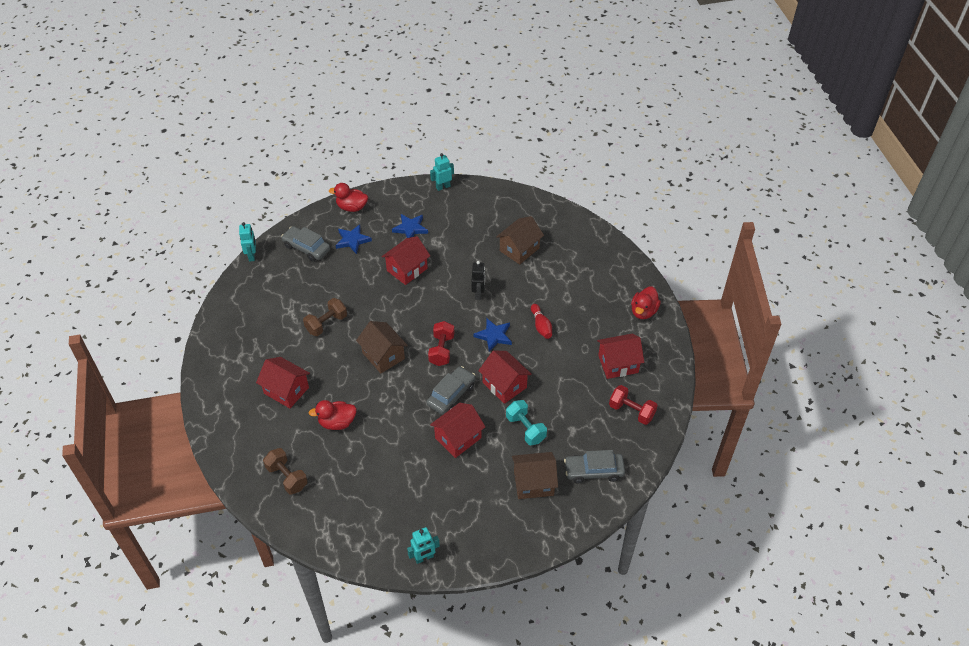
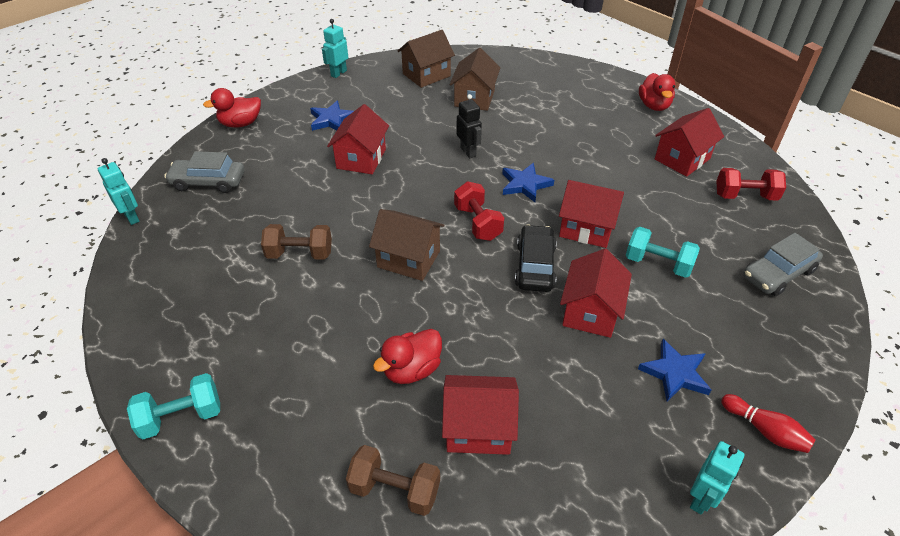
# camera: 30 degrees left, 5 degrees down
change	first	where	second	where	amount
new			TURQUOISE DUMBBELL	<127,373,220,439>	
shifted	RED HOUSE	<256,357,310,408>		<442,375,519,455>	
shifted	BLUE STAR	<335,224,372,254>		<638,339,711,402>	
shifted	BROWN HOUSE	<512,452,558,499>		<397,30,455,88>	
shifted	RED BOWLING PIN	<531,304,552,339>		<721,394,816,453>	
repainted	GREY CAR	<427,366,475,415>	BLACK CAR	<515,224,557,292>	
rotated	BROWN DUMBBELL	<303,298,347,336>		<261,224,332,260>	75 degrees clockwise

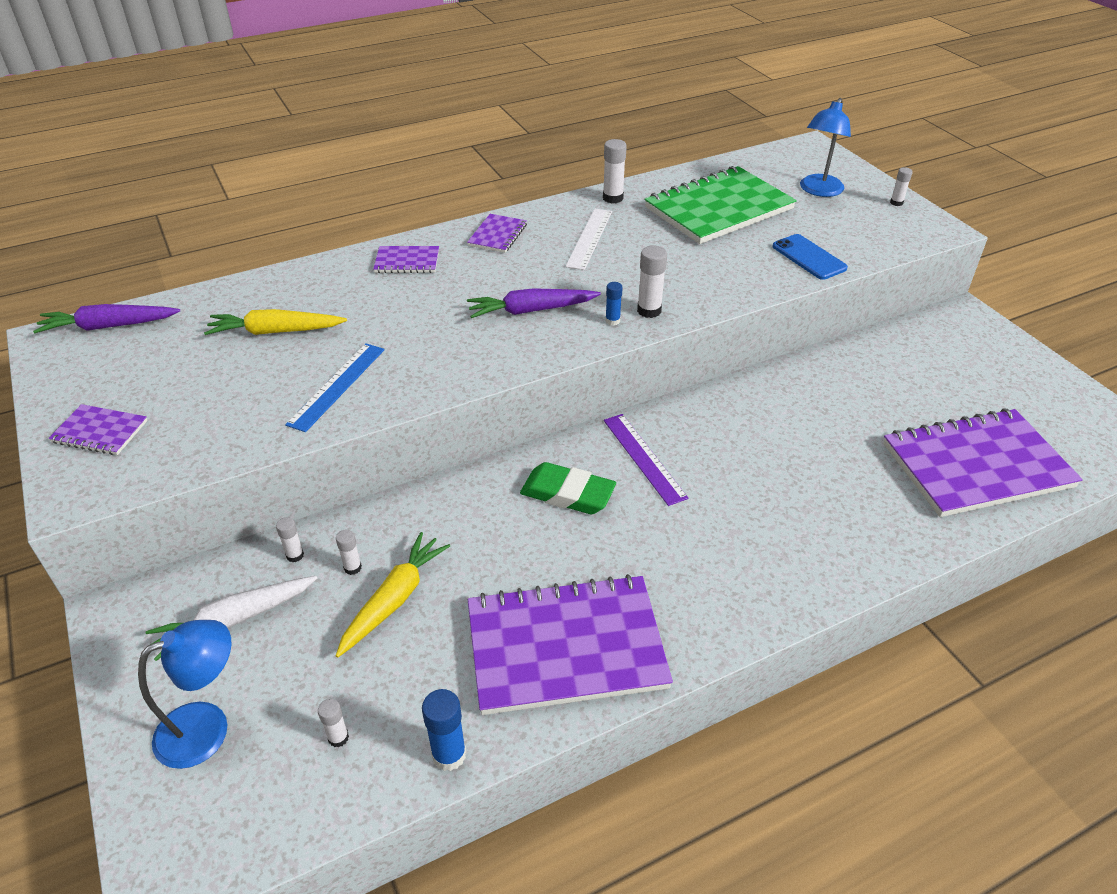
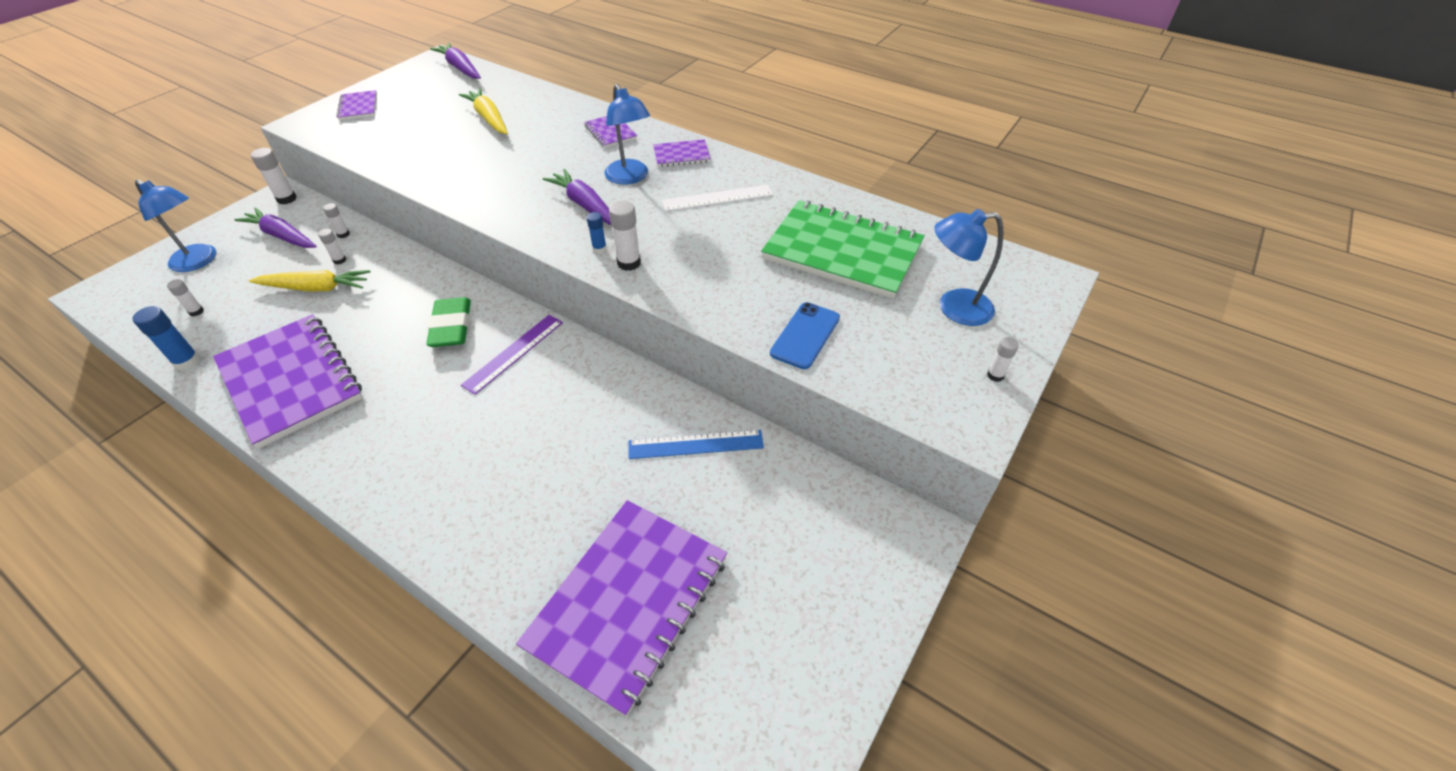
# camera: 60 degrees right, 5 degrees up
change	first	where	second	where	amount
new			BLUE LAMP	<605,84,650,185>	
shifted	BLUE RULER	<285,343,385,432>		<628,430,764,459>	
shifted	WHITE GLUE STICK	<603,139,627,203>		<251,148,297,204>	
repainted	WHITE CARROT	<146,576,317,661>	PURPLE CARROT	<234,207,317,248>	
rotated	PURPLE NOTEBOOK	<883,408,1083,517>		<516,500,727,717>	75 degrees clockwise

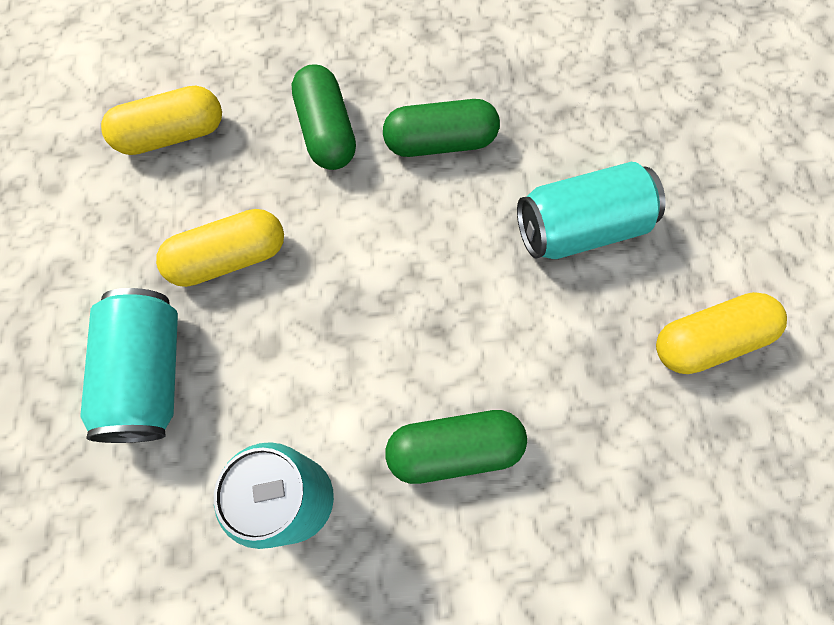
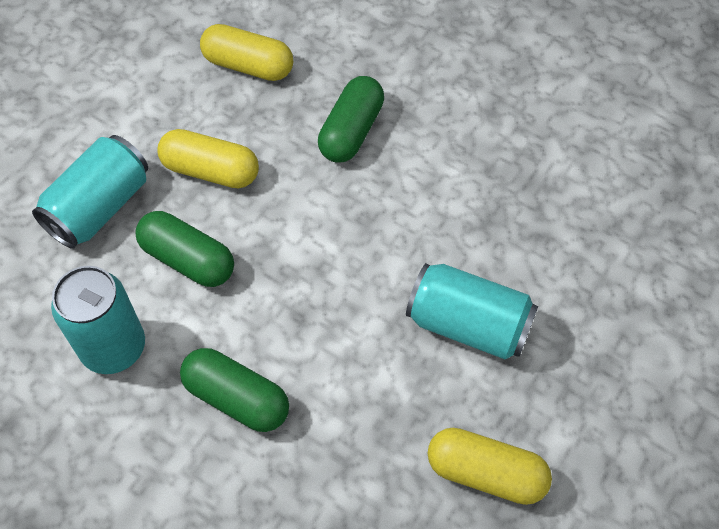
# camera: 40 degrees right, 10 degrees down
change	first	where	second	where	amount
shifted	GREEN CAPSULE	<383,99,500,157>		<135,211,234,287>	

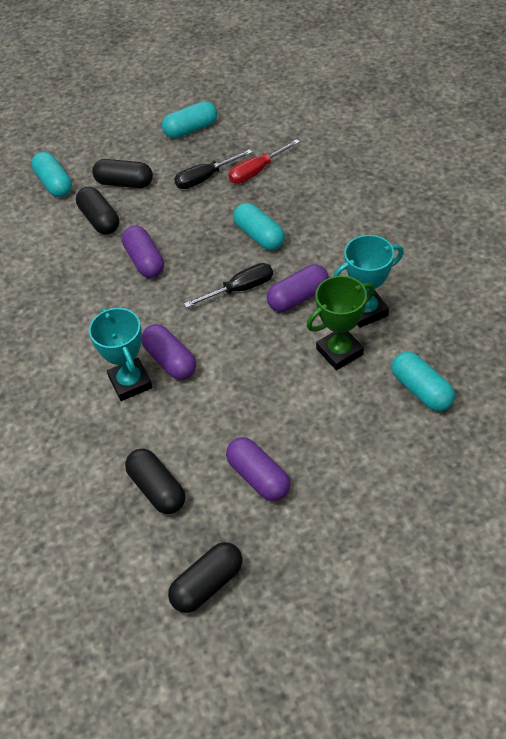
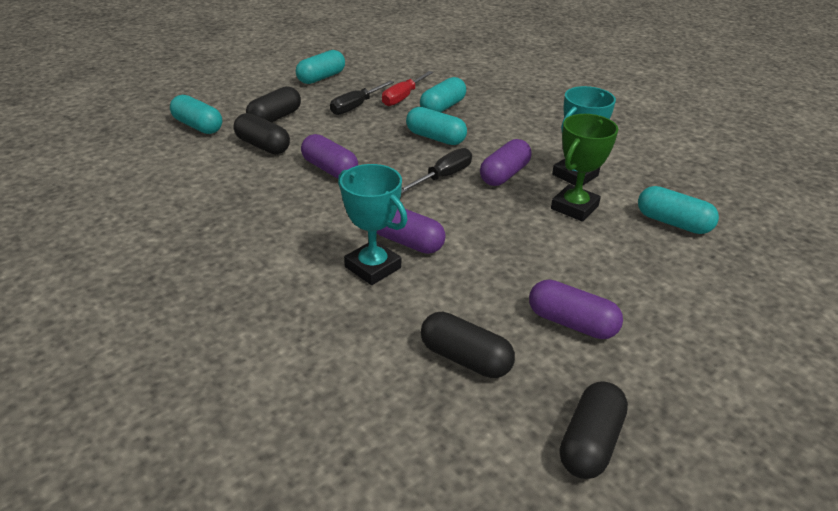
# camera: 25 degrees left, 15 degrees down
change	first	where	second	where	amount
new			TURQUOISE CAPSULE	<420,77,466,112>	
rotated	BLACK CAPSULE	<92,159,153,188>		<246,86,301,122>	45 degrees counterclockwise

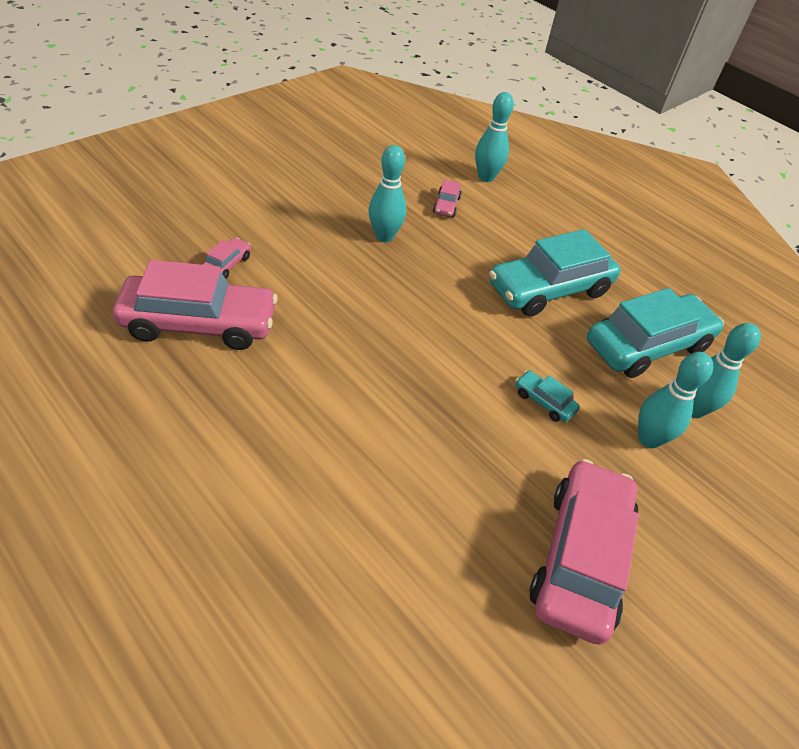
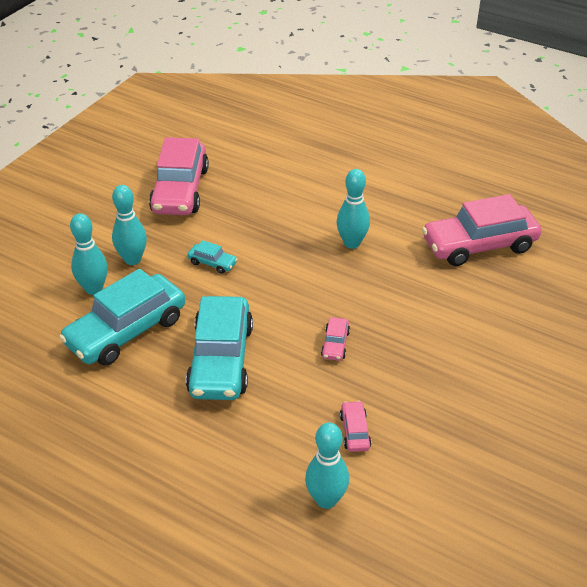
# camera: 170 degrees right, 5 degrees down
change	first	where	second	where	amount
shifted	PINK CAR	<202,238,251,279>		<321,317,350,361>	
shifted	TURQUOISE BOWLING PIN	<369,145,406,242>		<337,169,370,249>	
rotated	TURQUOISE CAR	<489,229,621,317>		<186,296,253,400>	135 degrees clockwise

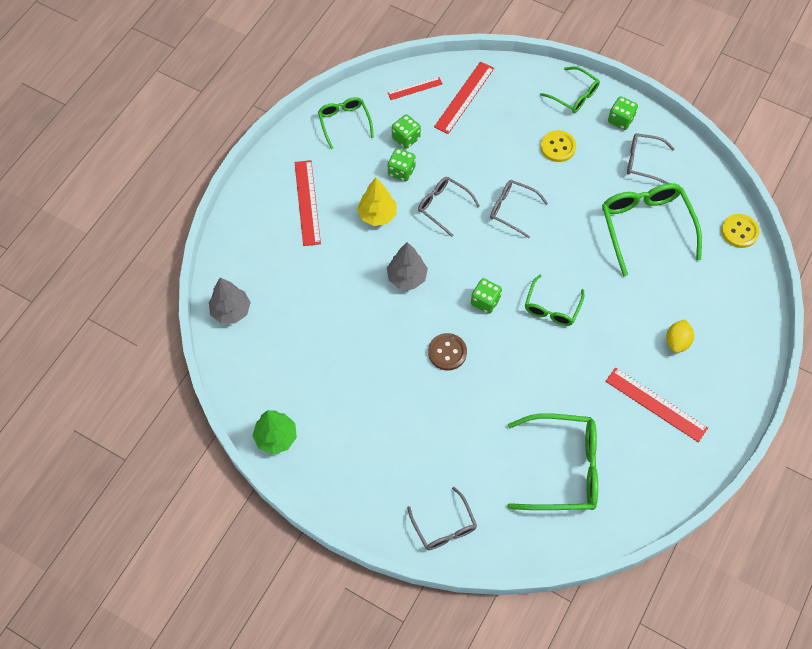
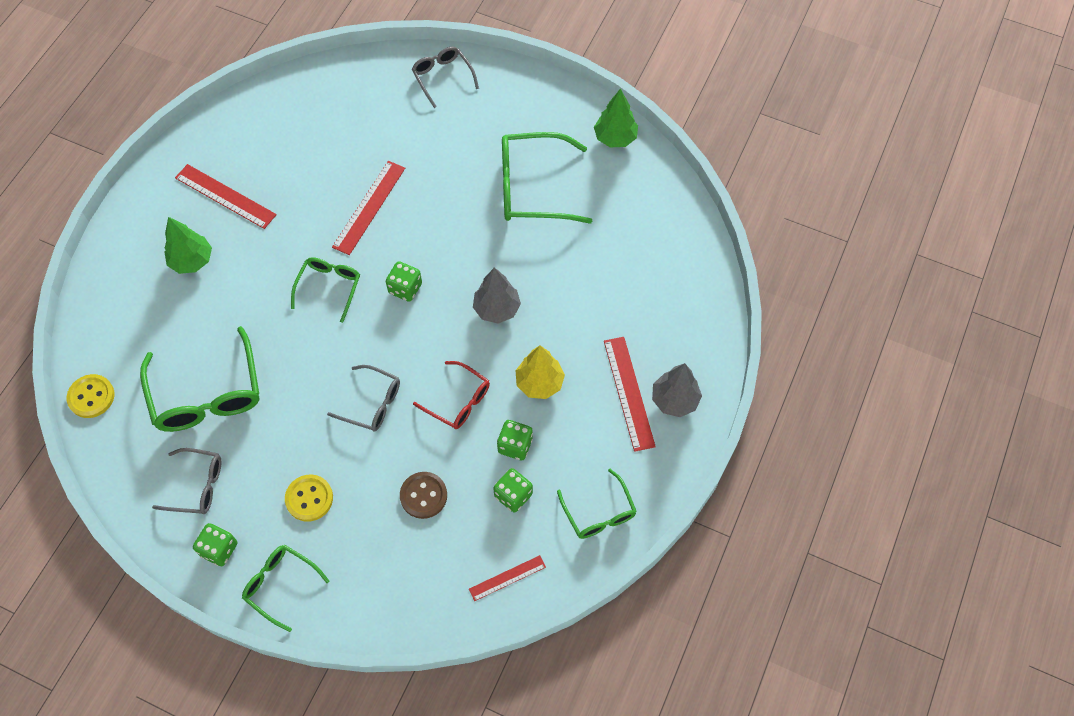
# camera: 175 degrees right, 0 degrees up
change	first	where	second	where	amount
shifted	GREY TREE	<209,277,251,324>		<652,363,702,417>	
shifted	BROWN BUTTON	<428,333,467,370>		<400,472,447,519>	
shifted	RED RULER	<434,62,494,134>		<332,161,405,255>	
shifted	GREEN GLASSES	<507,413,598,510>		<502,132,592,224>	
swapped	YELLOW LEMON	<666,320,694,353>	GREEN TREE	<165,217,212,274>	
repainted	GREY GLASSES	<418,177,480,237>	RED GLASSES	<413,361,490,429>	

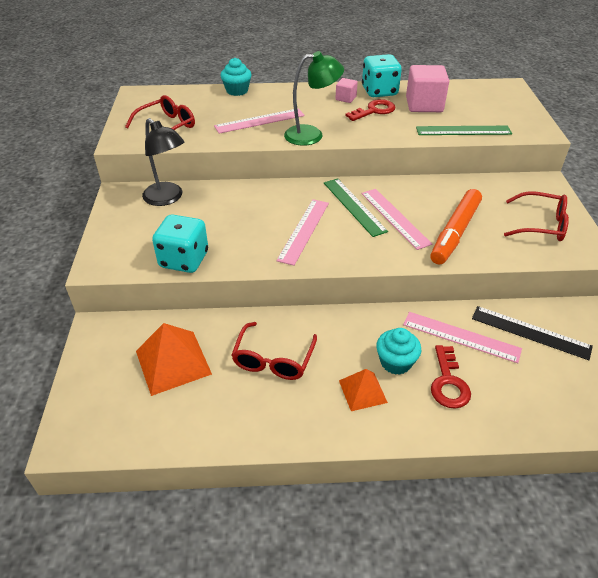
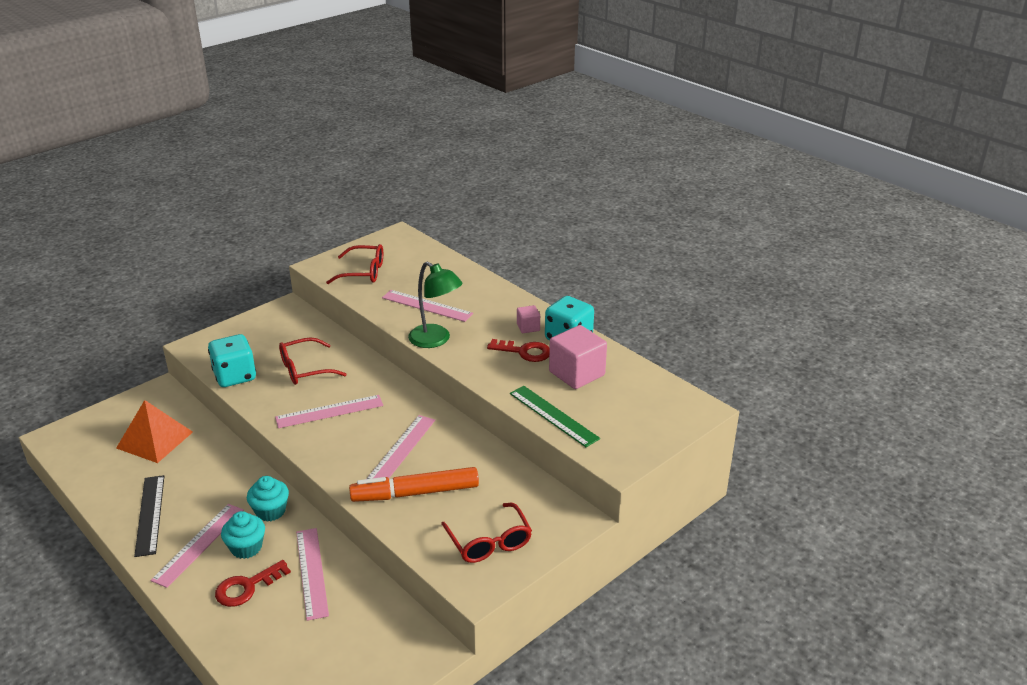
# camera: 50 degrees right, 10 degrees down
change	first	where	second	where	amount
gone	BLACK LAMP	<142,118,185,206>			
gone	GREEN RULER	<324,179,388,237>			
shifted	TURQUOISE CUPCAKE	<221,58,251,96>		<247,476,289,522>	
shifted	RED GLASSES	<232,322,317,380>		<279,337,346,385>	
shifted	BLACK RULER	<472,306,593,360>		<134,475,164,557>	
swapped	ORANGE PYRAMID	<339,369,388,411>	PINK RULER	<150,504,244,588>	

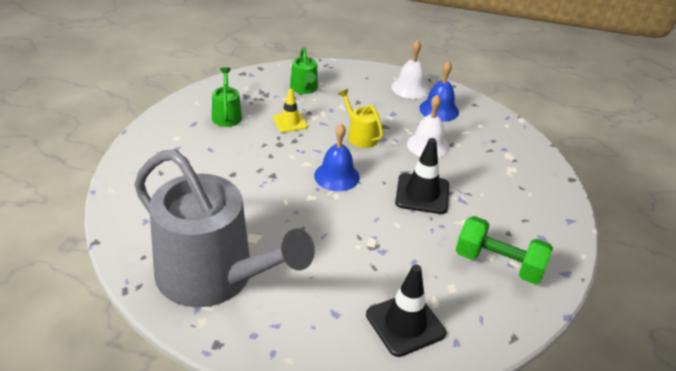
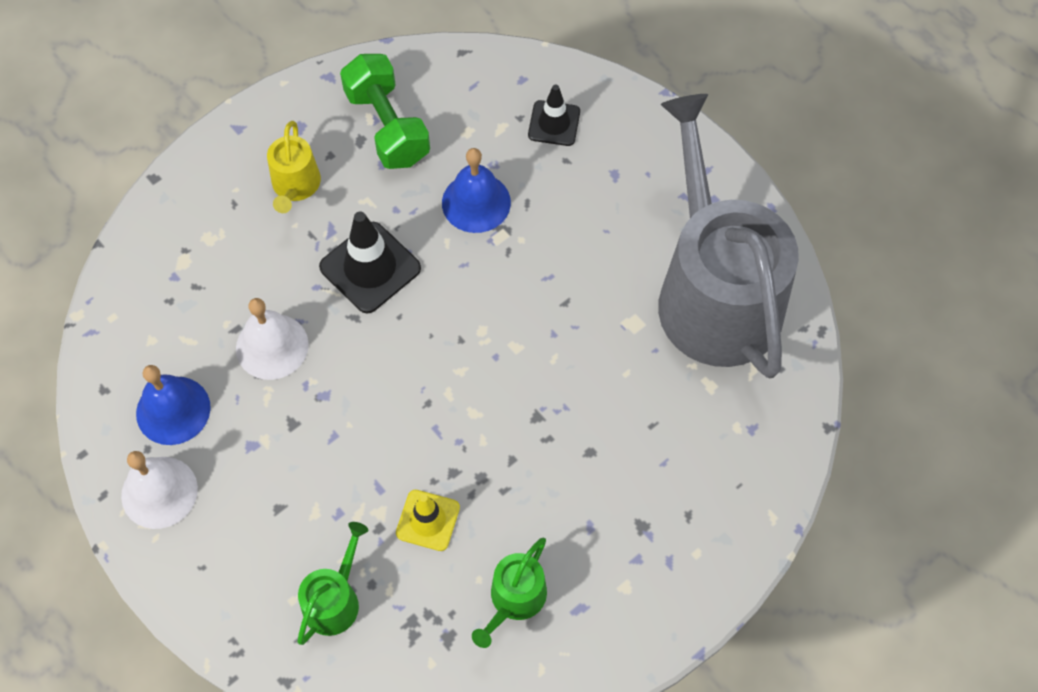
# camera: 140 degrees left, 25 degrees up
change	first	where	second	where	amount
shifted	BLUE BELL	<314,124,360,191>		<442,148,511,233>	
shifted	YELLOW WATERING CAN	<338,89,383,148>		<267,121,321,213>	
scaled	BLACK TRAFFIC CONE	<366,265,446,357>		<528,85,580,146>	x0.64

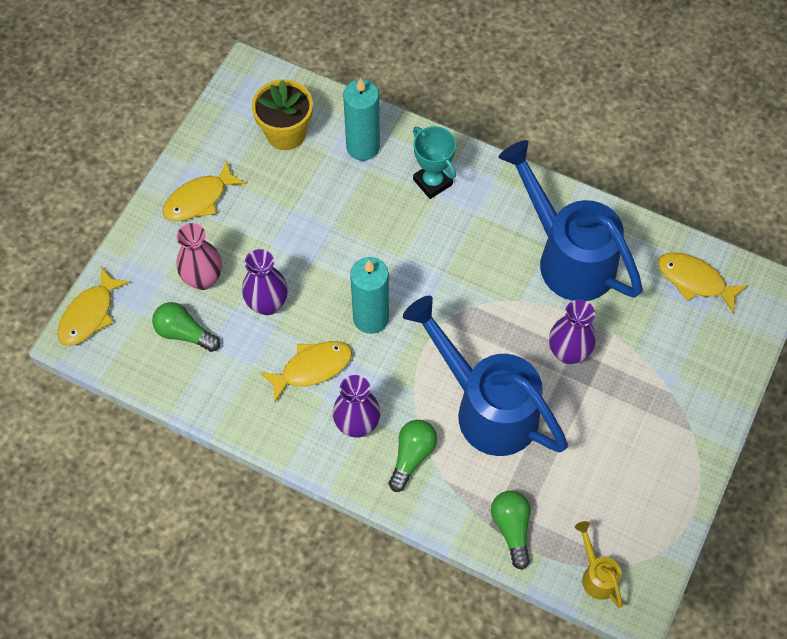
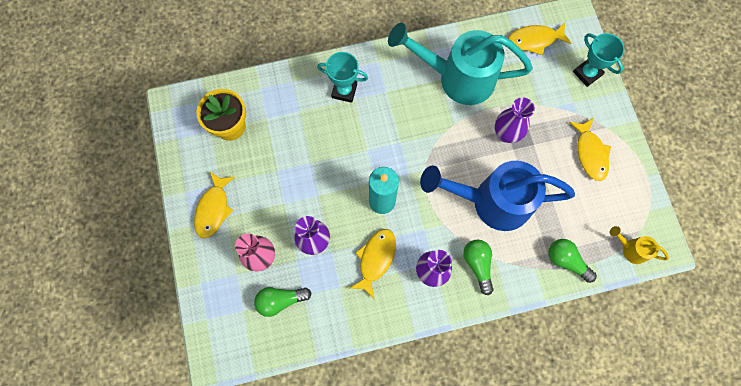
# camera: 40 degrees left, 10 degrees up
change	first	where	second	where	amount
gone	TURQUOISE CANDLE	<343,78,380,161>			
new			TURQUOISE TROPHY	<573,33,624,87>	
shifted	YELLOW FISH	<57,267,130,346>		<569,118,611,181>	
repainted	BLUE WATERING CAN	<498,140,643,301>	TURQUOISE WATERING CAN	<388,23,533,105>	

